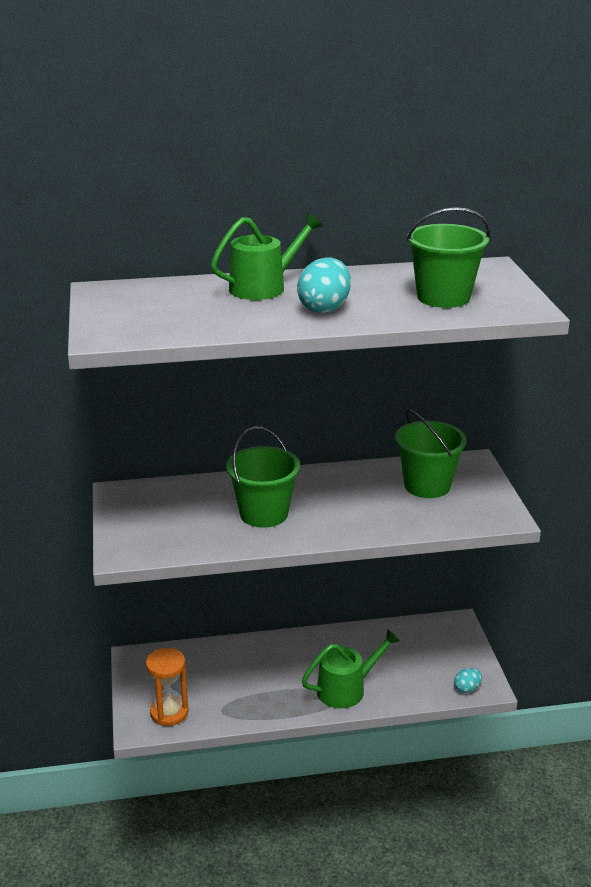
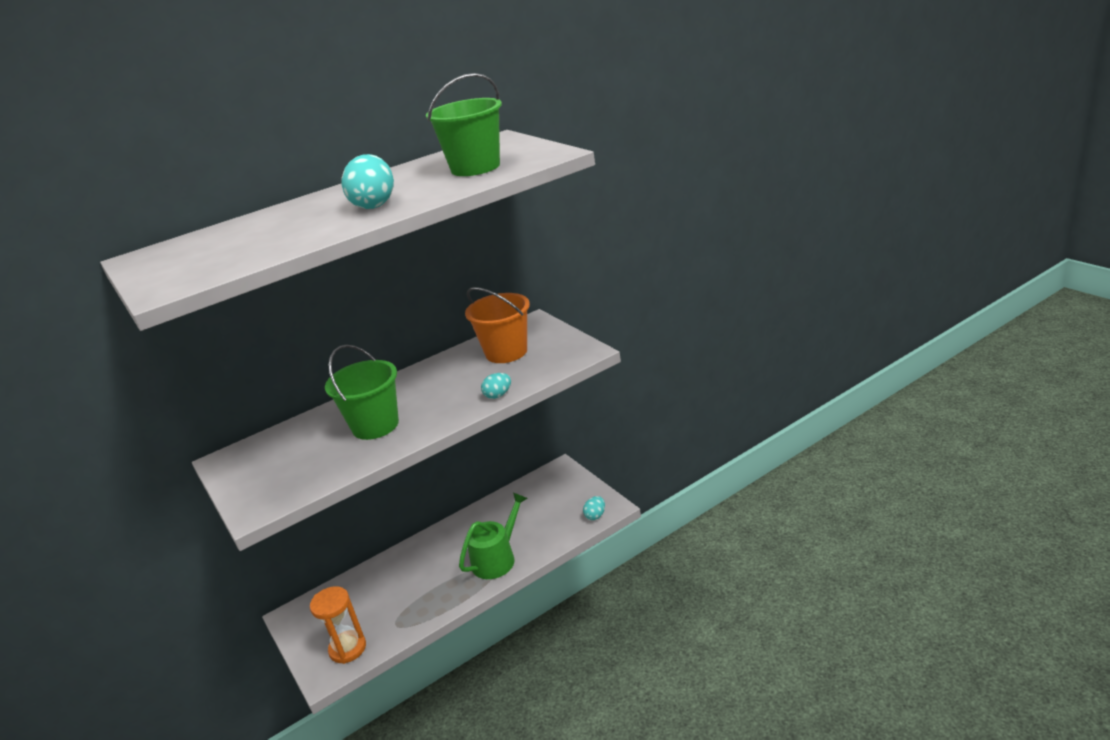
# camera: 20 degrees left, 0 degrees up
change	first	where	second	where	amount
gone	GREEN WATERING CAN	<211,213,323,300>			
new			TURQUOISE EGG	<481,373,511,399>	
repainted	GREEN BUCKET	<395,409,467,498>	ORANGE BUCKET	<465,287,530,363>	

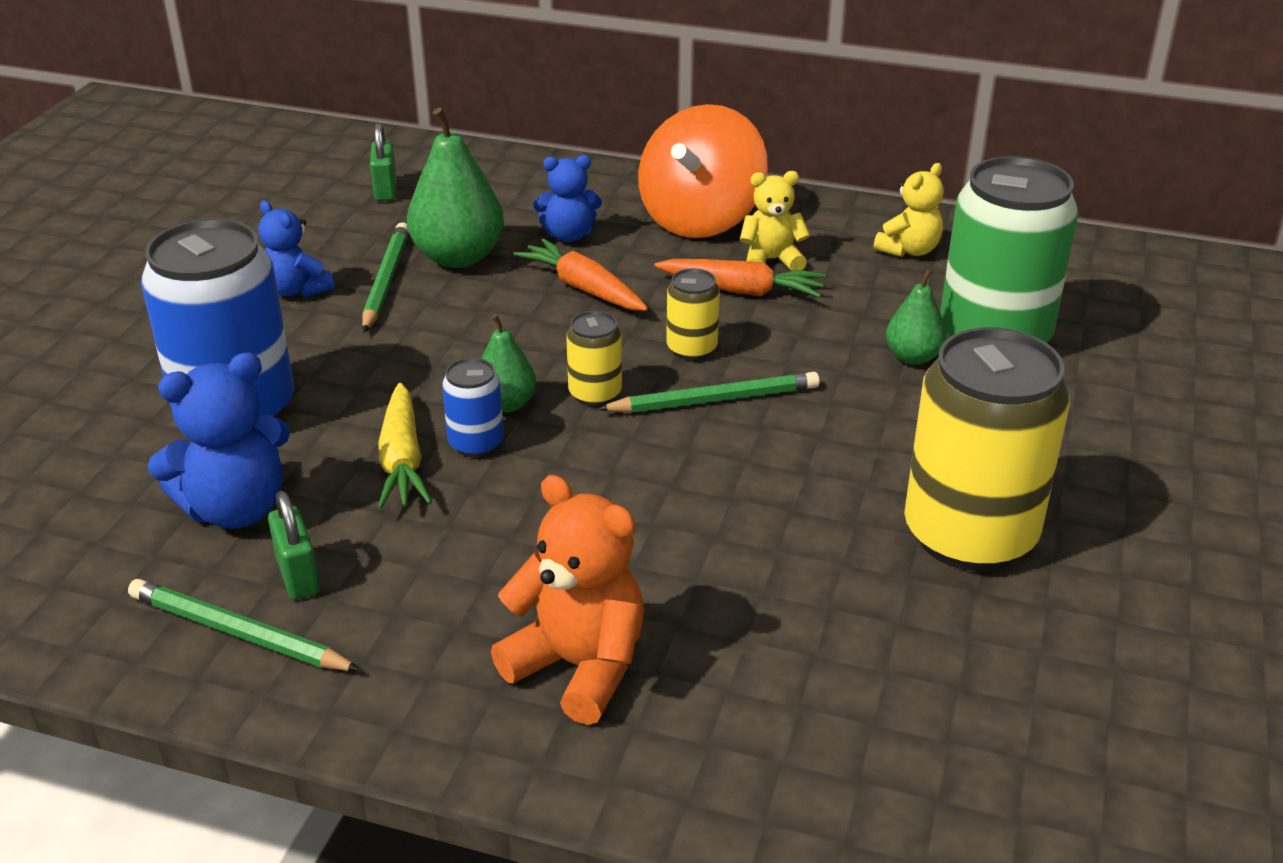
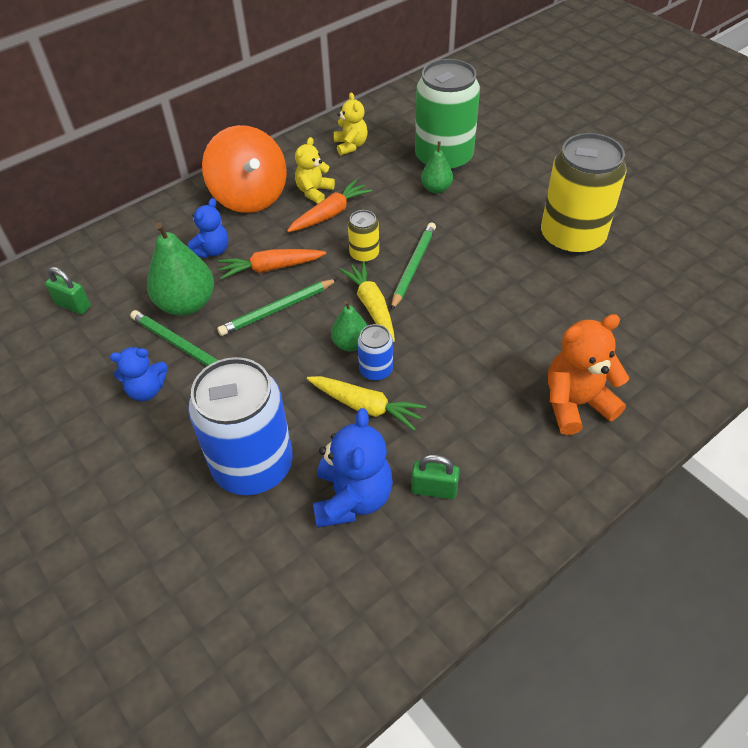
# camera: 55 degrees left, 15 degrees up
change	first	where	second	where	amount
shifted	GREEN PENCIL	<128,579,361,671>		<217,279,338,336>	
swapped	YELLOW CAN	<566,311,622,406>	YELLOW CARROT	<339,261,395,342>	

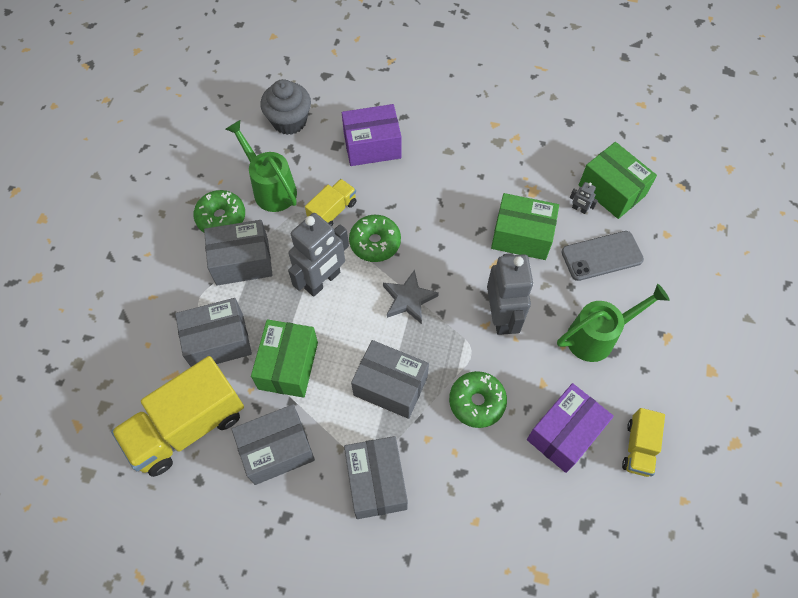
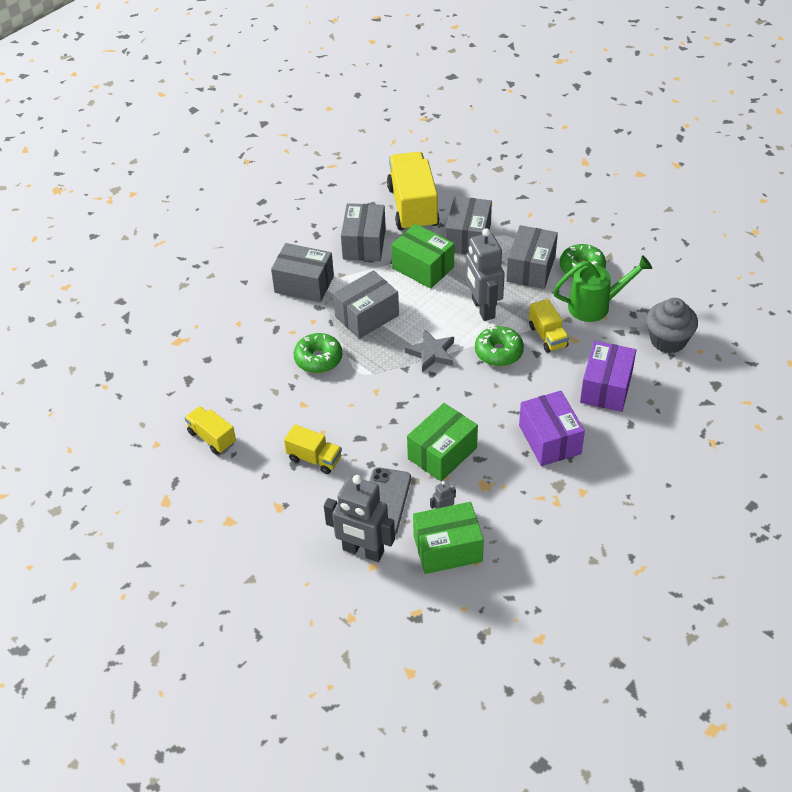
# camera: 120 degrees right, 15 degrees down
change	first	where	second	where	amount
shifted	GREY ROBOT	<487,253,533,335>		<324,475,395,562>	
shifted	PURPLE BOX	<527,383,614,473>		<519,391,585,466>	
swapped	GREEN WATERING CAN	<557,284,669,362>	YELLOW TRUCK	<284,424,342,474>	

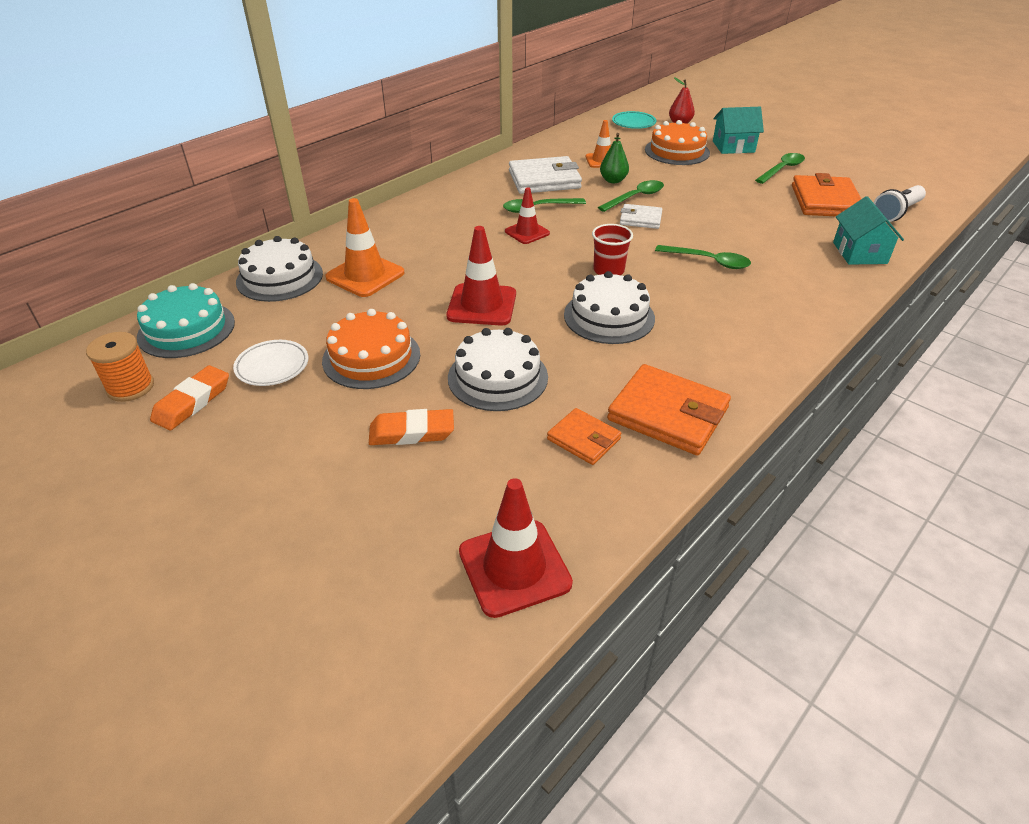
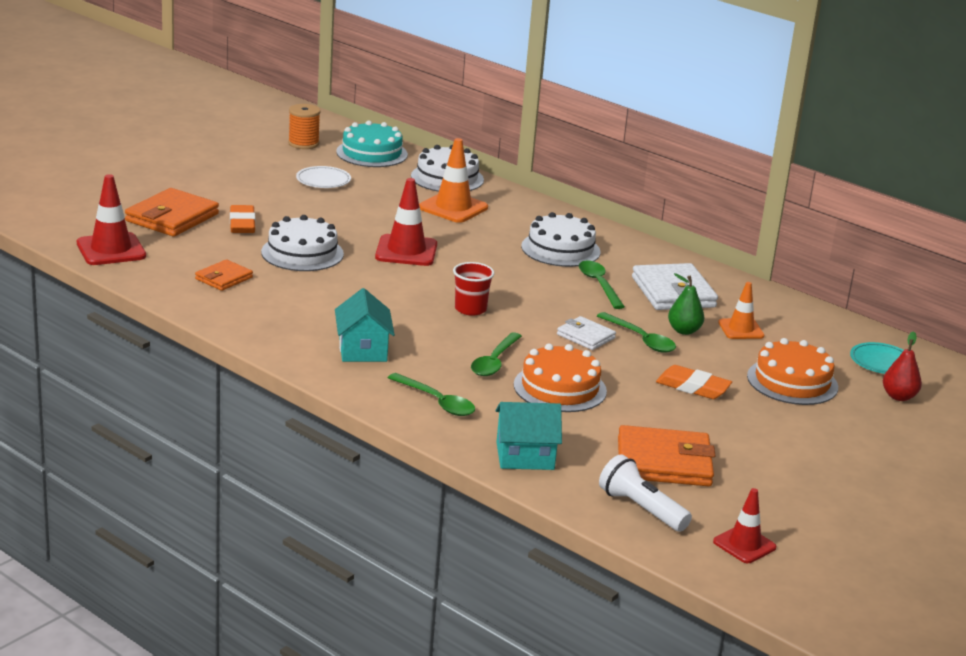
# camera: 85 degrees right, 15 degrees down
change	first	where	second	where	amount
shifted	ORANGE ERASER	<150,365,229,430>		<656,365,732,399>	
shifted	ORANGE CAKE	<322,309,420,389>		<514,344,607,412>	
shifted	RED TRAFFIC CONE	<505,187,550,244>		<713,488,776,563>	
shifted	WHITE CAKE	<564,271,655,344>		<521,212,600,267>	
shifted	ORANGE WALLET	<607,364,731,455>		<125,188,219,237>	
shifted	TURQUOISE HOUSE	<713,107,764,154>		<335,288,395,362>	
shifted	GREEN SPOON	<755,153,805,184>		<388,373,475,416>	
rotated	WHITE WALLET	<620,204,662,229>		<557,316,616,350>	60 degrees counterclockwise

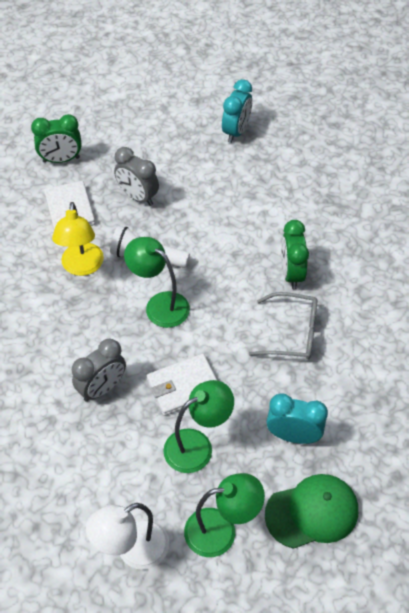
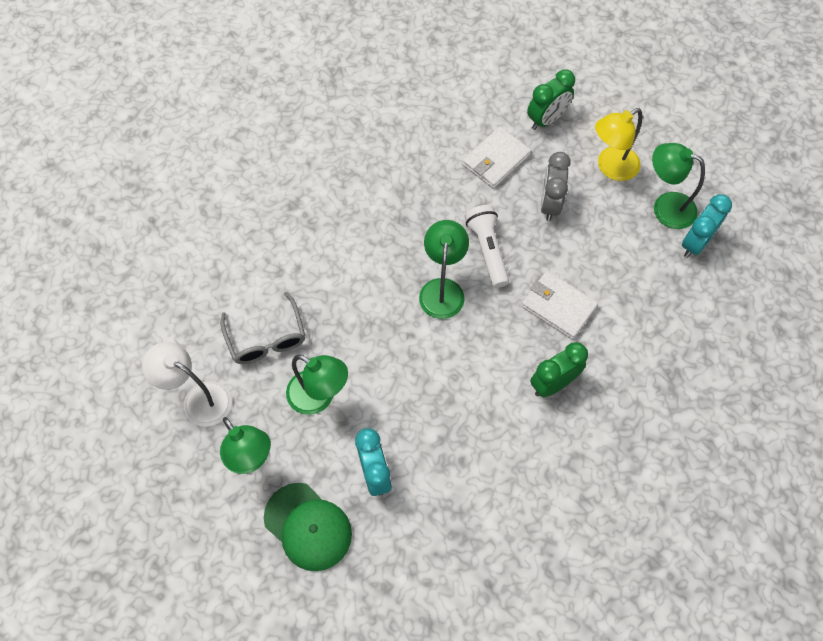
# camera: 60 degrees right, 10 degrees up
change	first	where	second	where	amount
gone	GREY CLOCK	<72,339,126,402>			
new			GREEN LAMP	<652,143,705,229>	
shifted	YELLOW LAMP	<52,202,104,276>		<595,108,642,181>	
shifted	WHITE WALLET	<147,354,217,416>		<521,271,598,339>	
shifted	GREY GLASSES	<249,292,317,360>		<220,292,305,364>	
rotated	GREEN CLOCK	<31,114,81,163>		<527,69,575,130>	90 degrees counterclockwise
rotated	TURQUOISE CLOCK	<222,79,252,143>		<682,194,732,258>	135 degrees clockwise

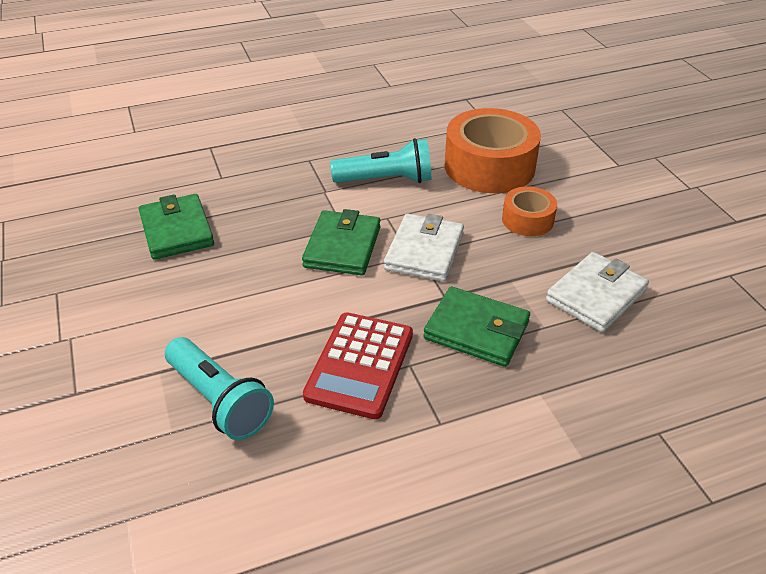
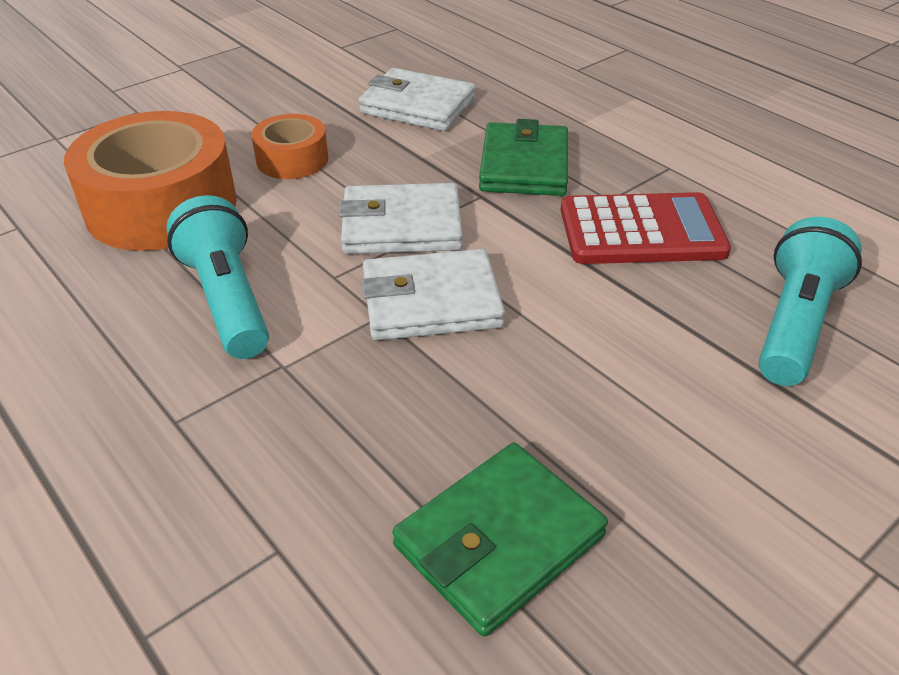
# camera: 110 degrees left, 0 degrees up
change	first	where	second	where	amount
repainted	GREEN WALLET	<302,209,380,275>	WHITE WALLET	<361,249,505,341>	

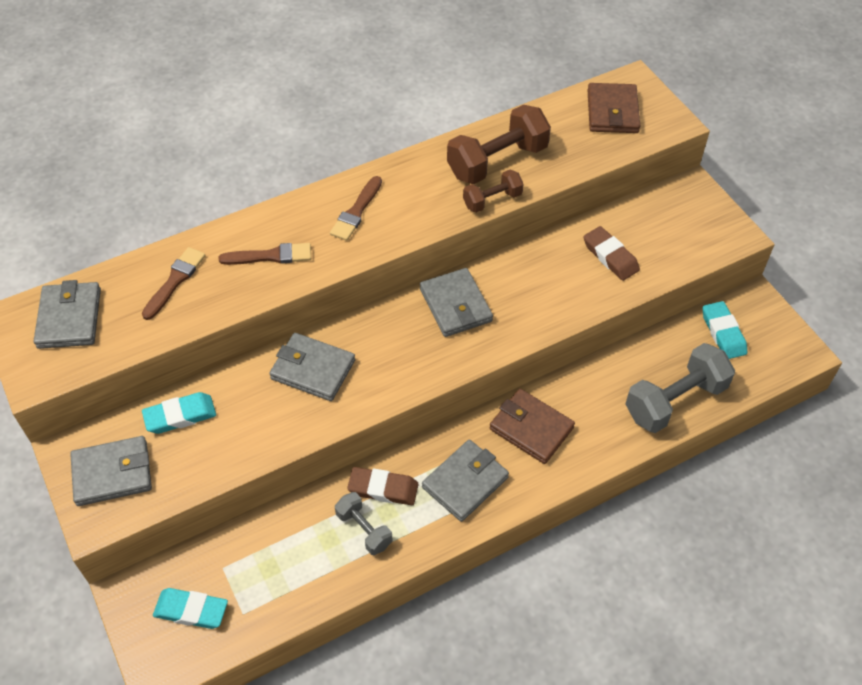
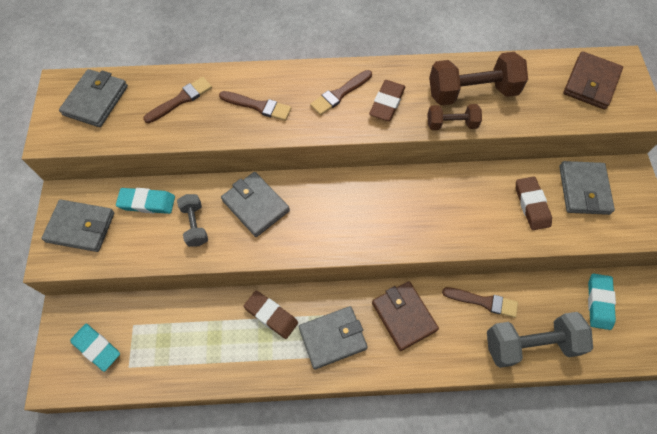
# camera: 25 degrees right, 10 degrees up
change	first	where	second	where	amount
new			BROWN ERASER	<369,80,405,121>	
new			BROWN BRUSH	<442,287,518,318>	
shifted	GREY DUMBBELL	<335,492,393,555>		<177,194,208,247>	
shifted	GREY WALLET	<420,268,493,337>		<559,161,615,215>	

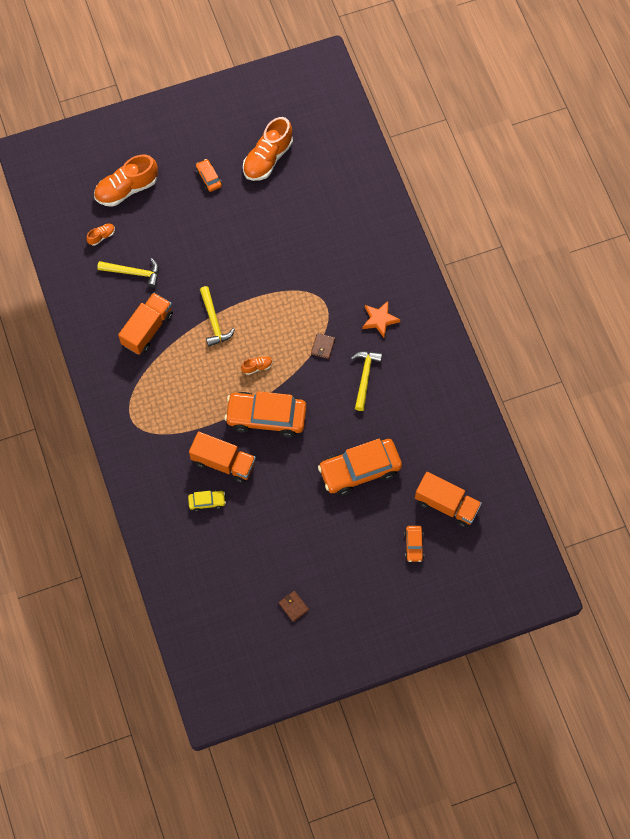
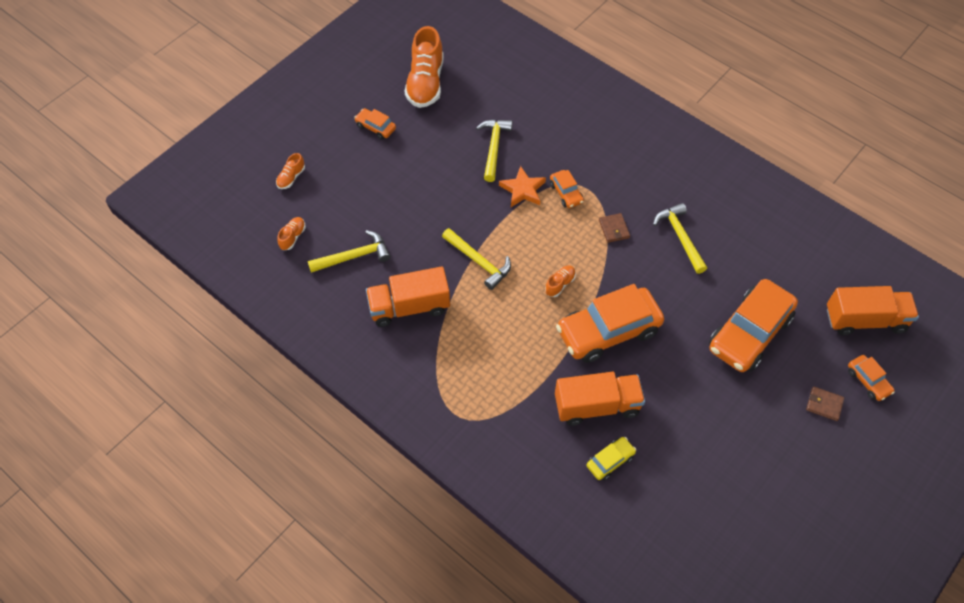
# camera: 30 degrees left, 10 degrees down
change	first	where	second	where	amount
new			YELLOW HAMMER	<476,120,513,182>	
new			ORANGE CAR	<550,170,584,208>	
shifted	BROWN WALLET	<279,591,309,622>		<806,387,844,421>	
shifted	ORANGE STAR	<362,301,400,338>		<499,166,546,207>	
rotated	ORANGE TRUCK	<118,292,173,355>		<366,266,450,327>	105 degrees counterclockwise
scaled	ORANGE SHOE	<94,154,158,207>		<276,153,305,189>	x0.45

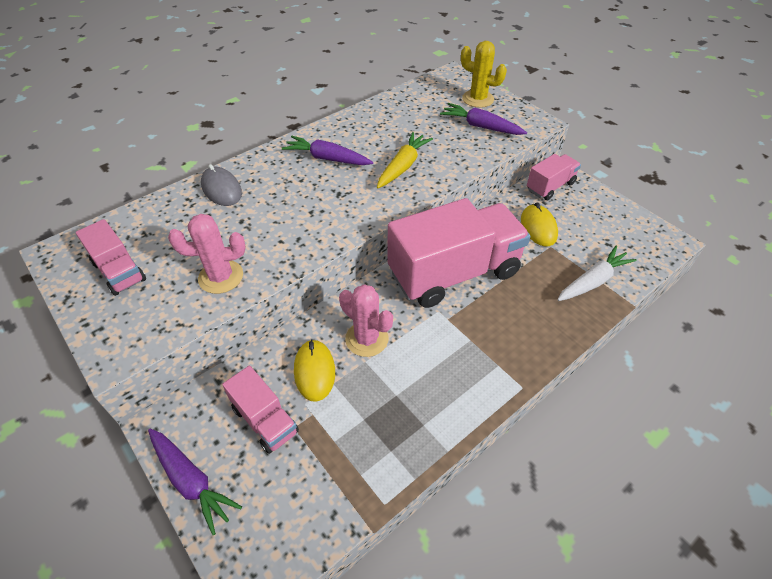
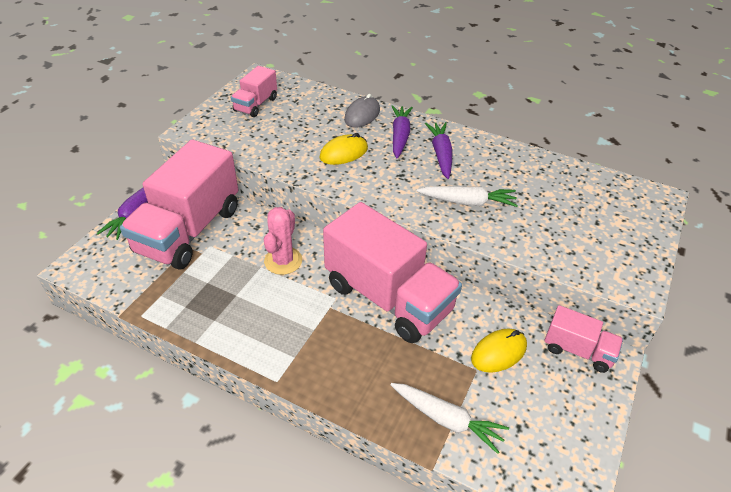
# camera: 65 degrees right, 5 degrees down
change	first	where	second	where	amount
gone	PINK CACTUS	<168,214,245,294>			
gone	YELLOW CACTUS	<461,41,507,108>			
shifted	YELLOW MOUSE	<294,339,335,402>		<319,133,368,165>	
shifted	PURPLE CARROT	<440,103,527,135>		<392,105,413,158>	
repainted	YELLOW CARROT	<377,132,433,188>	WHITE CARROT	<417,186,518,207>	
scaled	PINK TRUCK	<222,366,299,454>		<120,140,239,270>	x2.04

